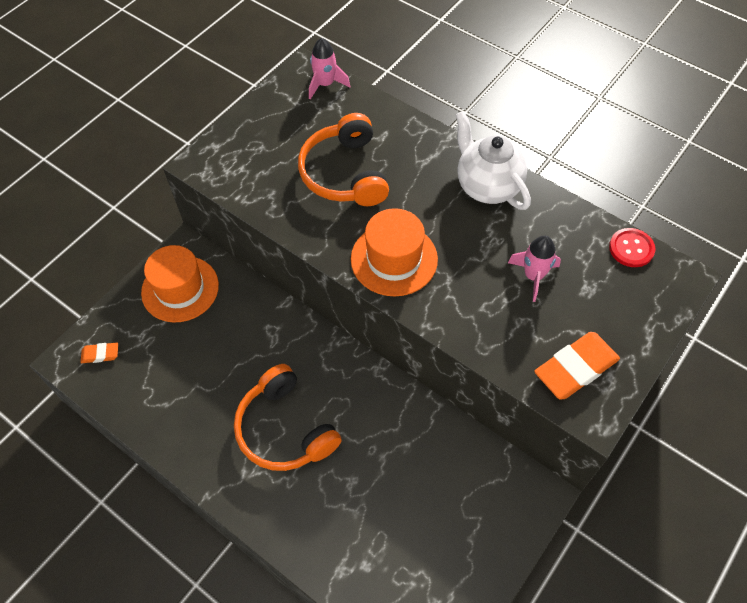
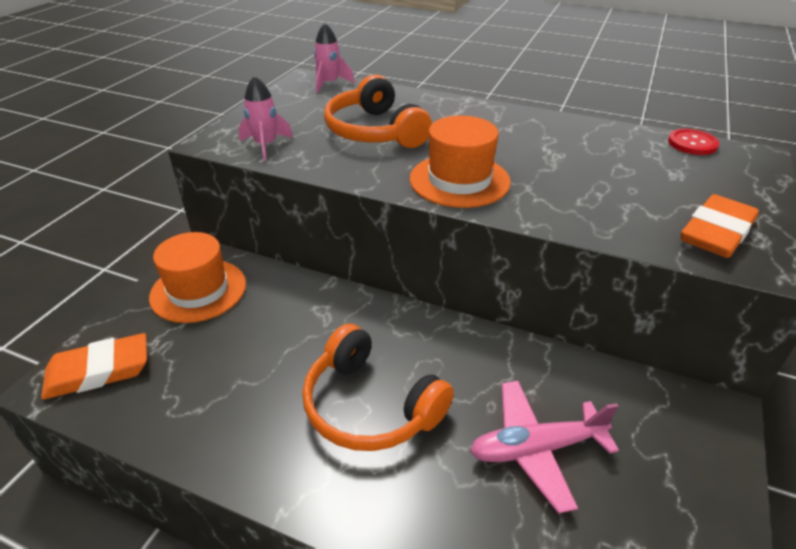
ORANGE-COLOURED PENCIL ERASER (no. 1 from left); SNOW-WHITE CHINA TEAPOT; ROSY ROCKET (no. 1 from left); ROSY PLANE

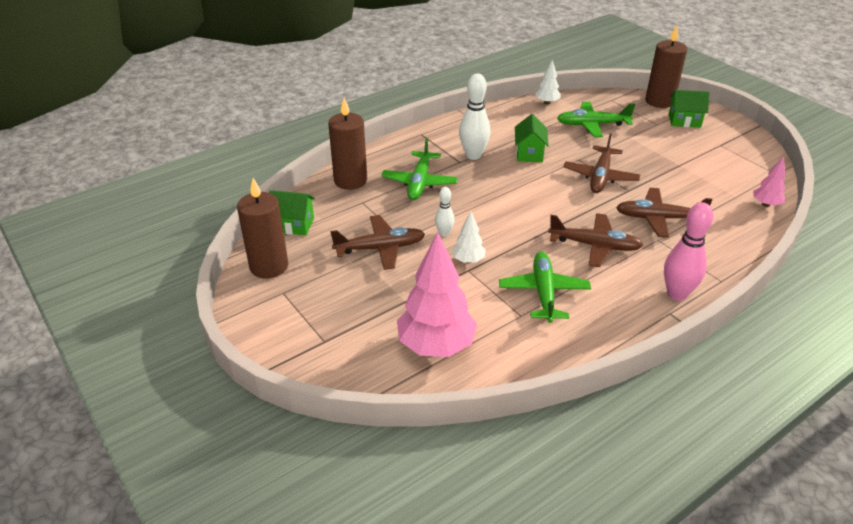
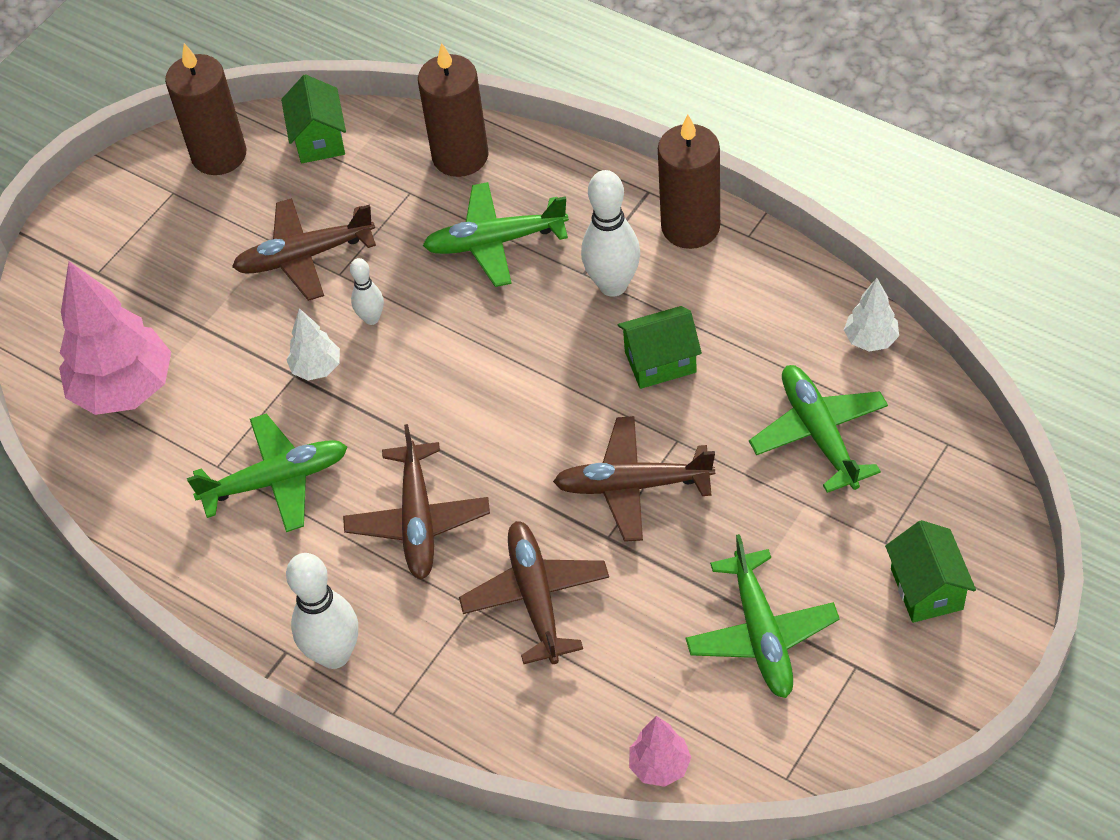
BROWN PLANE (no. 1 from left); BROWN CANDLE (no. 3 from left); SNOW-WHITE BOWLING PIN (no. 1 from left); GREEN PLANE (no. 3 from left)

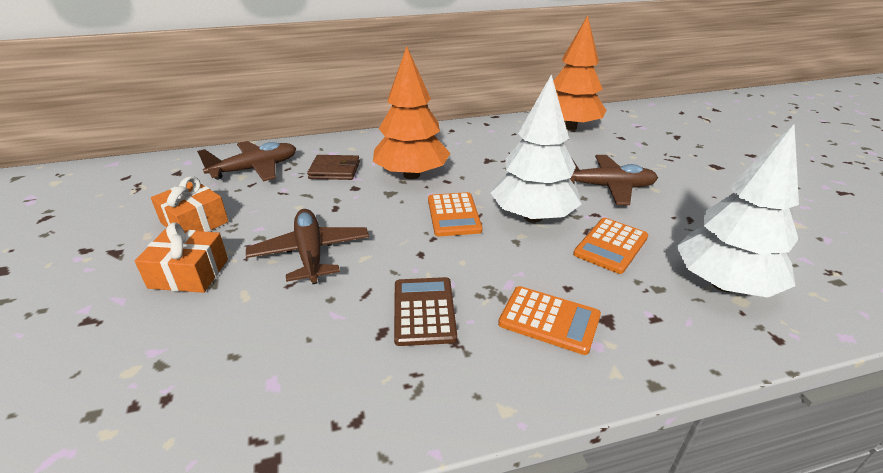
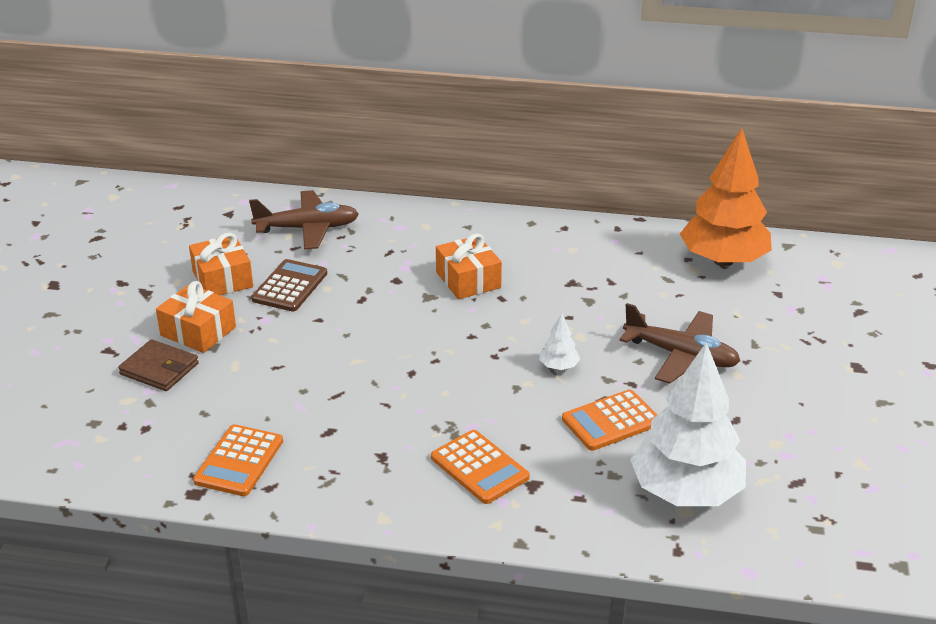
BROWN PLANE (no. 2 from left in the first image); BROWN BILLFOLD; ORANGE-COLOURED WRAPPED GIFT (no. 3 from left); BROWN ADDING MACHINE; ORANGE-COLOURED ADDING MACHINE (no. 1 from left); SNOW-WHITE TREE (no. 1 from left)

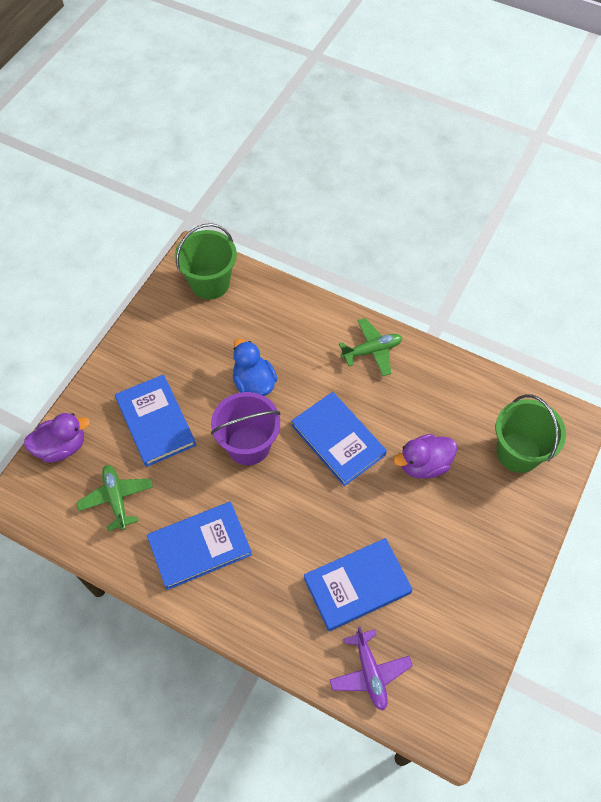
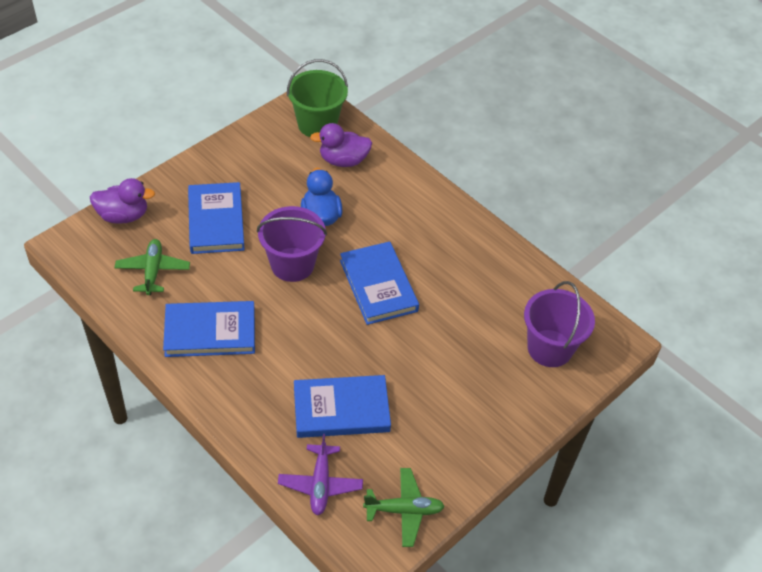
GREEN PLANE (no. 2 from left); ROYAL PURPLE DUCK (no. 2 from left); ROYAL PURPLE BUCKET (no. 2 from left)

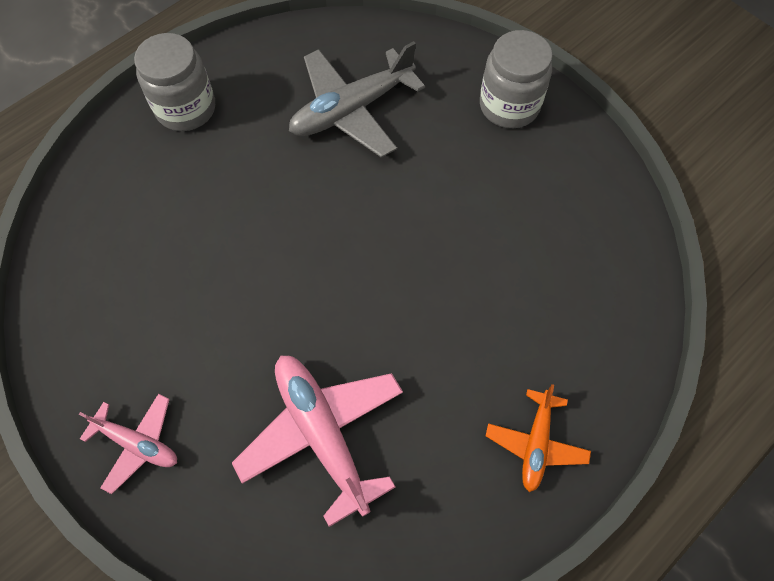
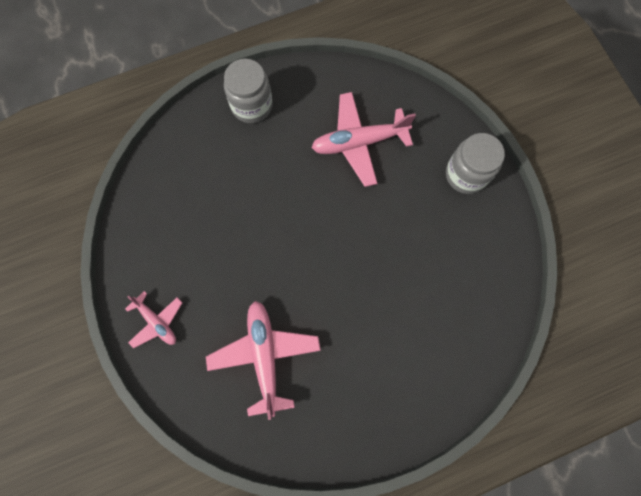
ROSY PLANE (no. 3 from left); ORANGE-COLOURED PLANE

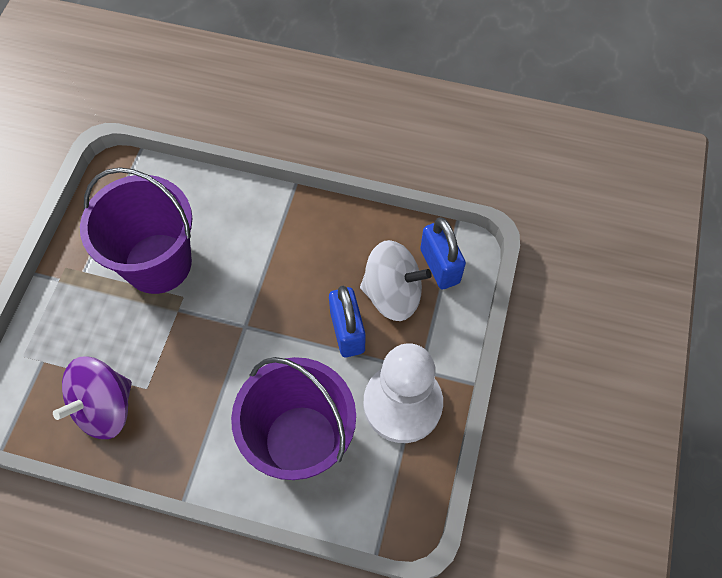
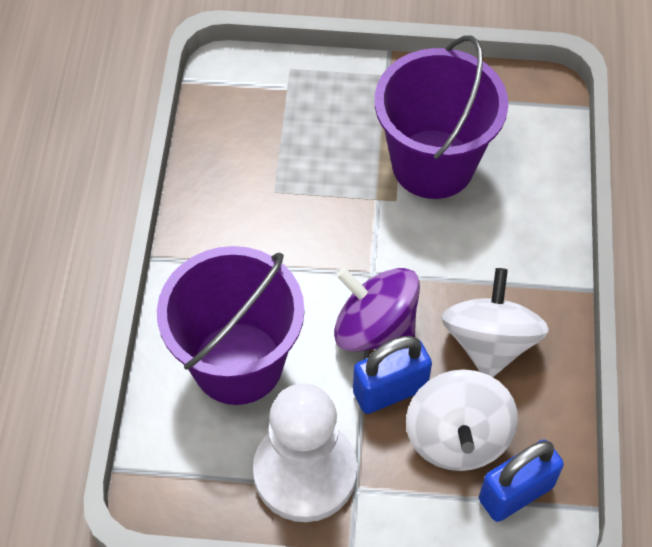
ROYAL PURPLE SPINNING TOP; SNOW-WHITE SPINNING TOP (no. 2 from left)

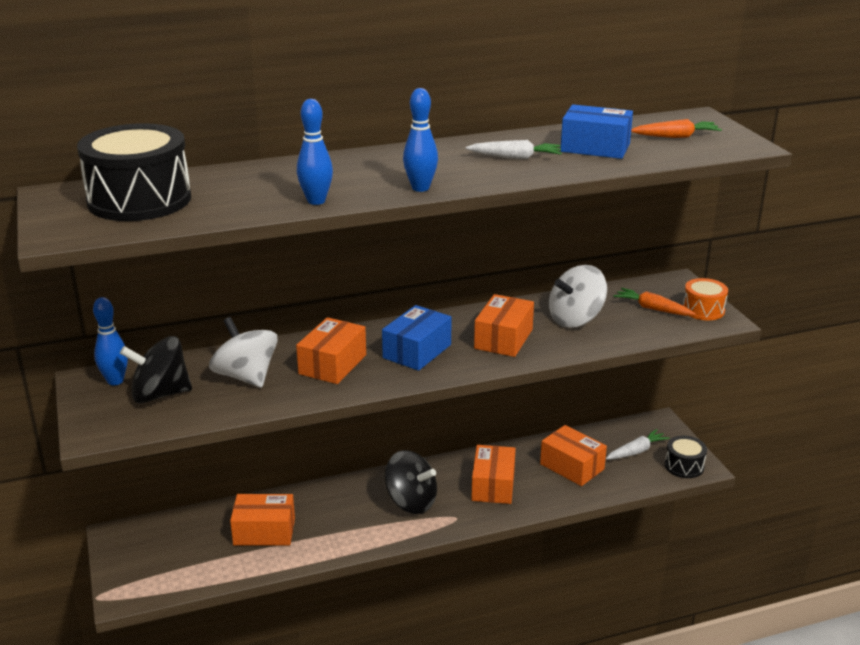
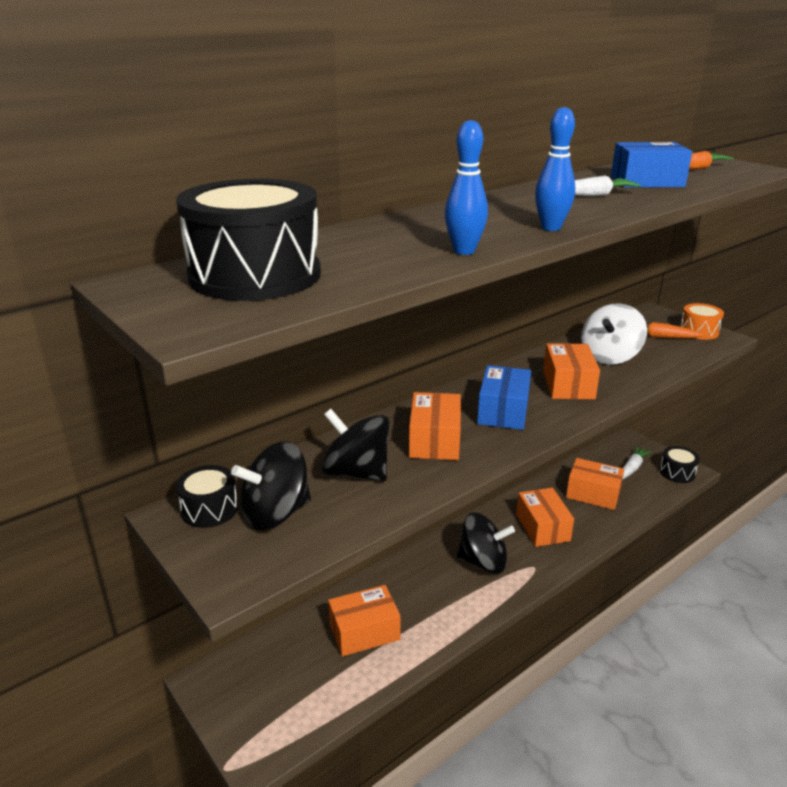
JET-BLACK DRUM (no. 1 from left); JET-BLACK SPINNING TOP (no. 2 from left)

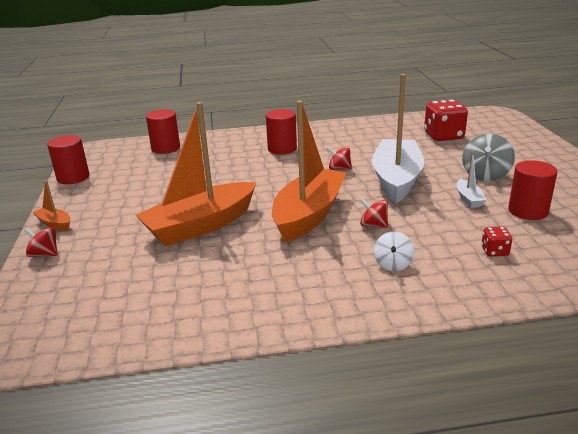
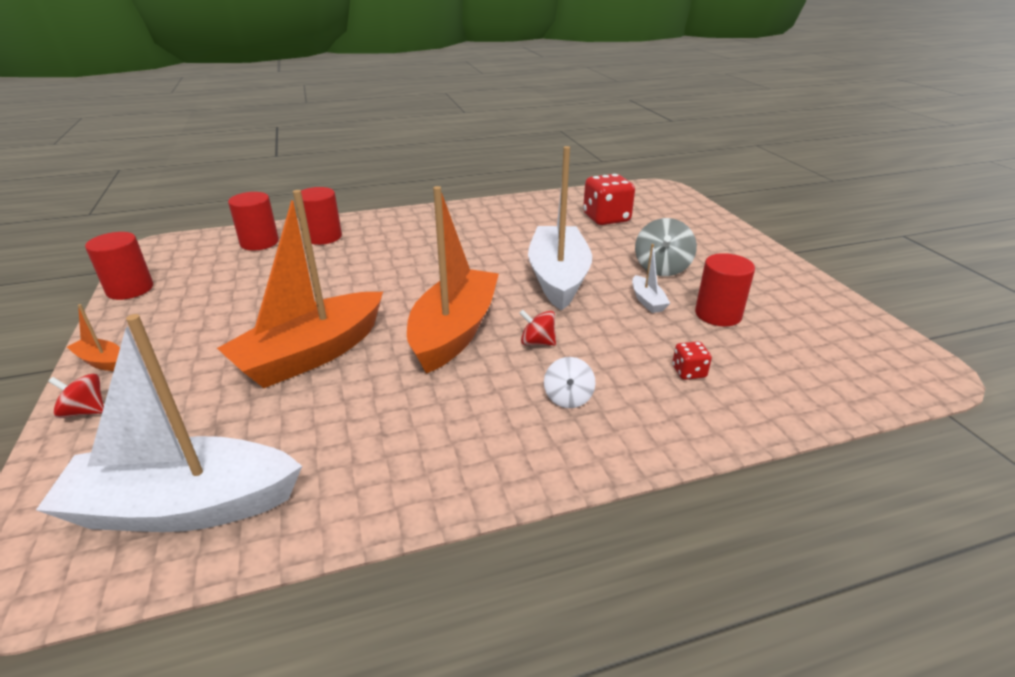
CRIMSON SOLID CYLINDER (no. 3 from left); CRIMSON SPINNING TOP (no. 2 from left in the first image); SNOW-WHITE SAILBOAT (no. 1 from left)

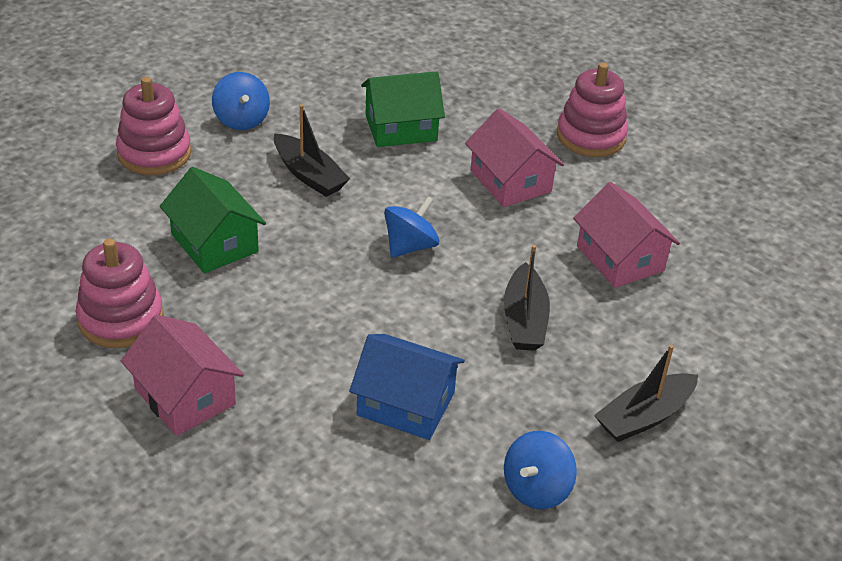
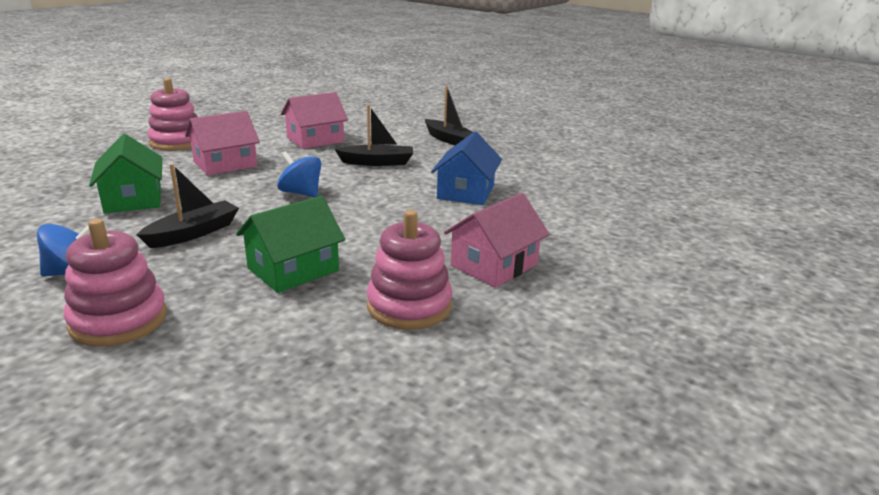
ROYAL BLUE SPINNING TOP (no. 3 from left in the first image)

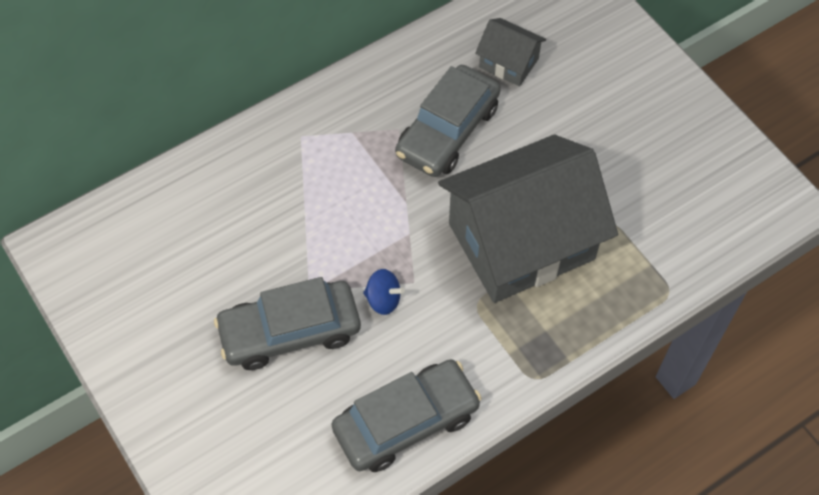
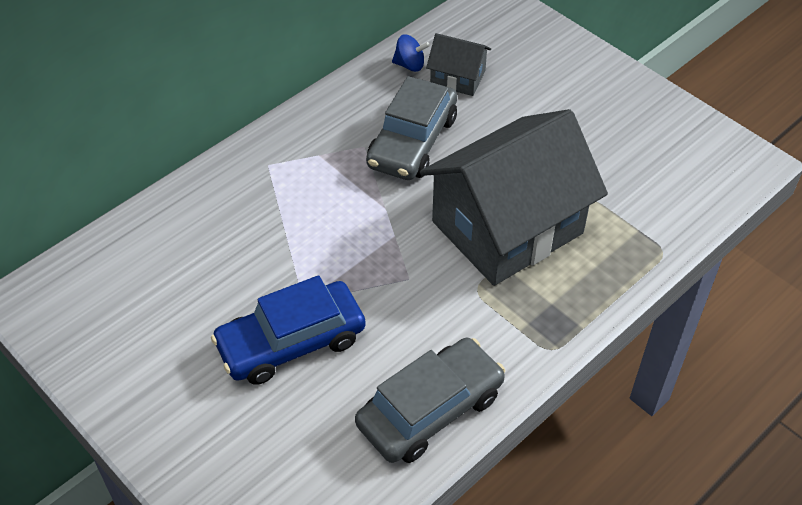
ROYAL BLUE AUTOMOBILE; ROYAL BLUE SPINNING TOP

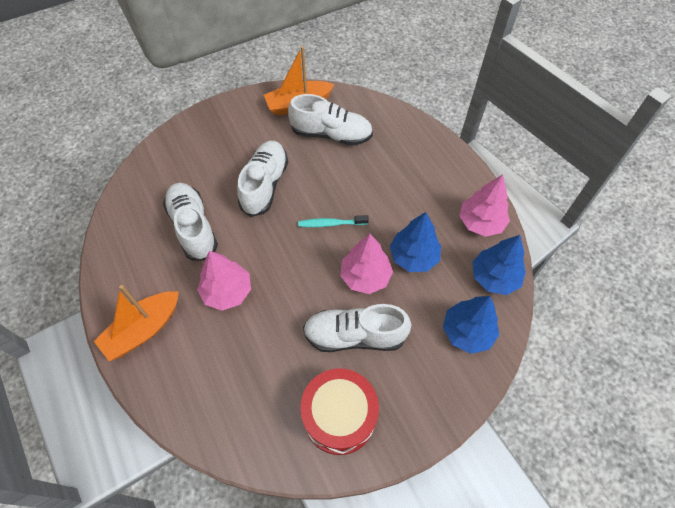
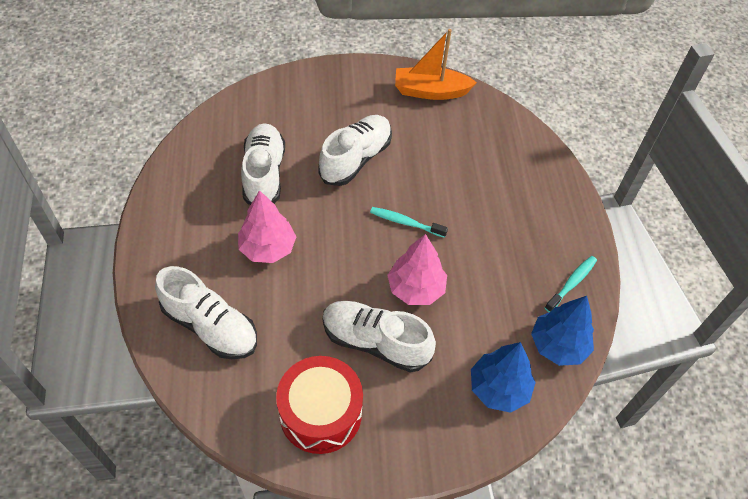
ORANGE-COLOURED SAILBOAT (no. 1 from left in the first image); SNOW-WHITE SHOE (no. 1 from left); ROYAL BLUE TREE (no. 1 from left in the first image); AQUA DENTAL BRUSH (no. 2 from left)

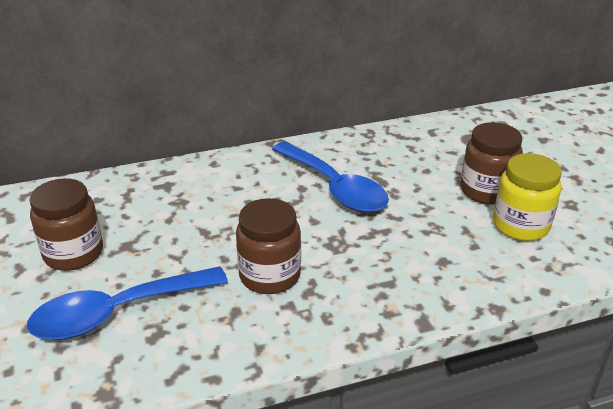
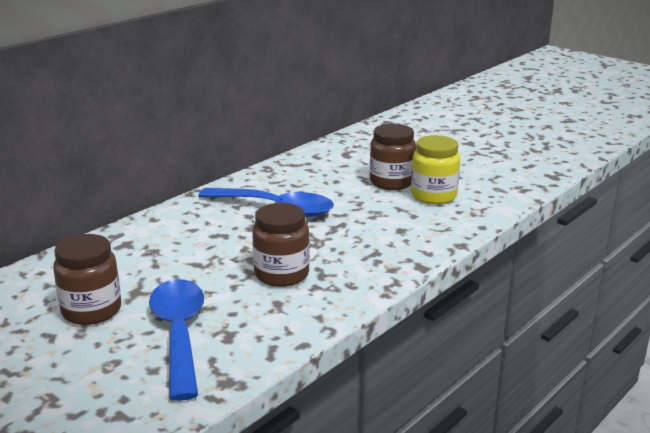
ROYAL BLUE SPOON (no. 1 from left)

